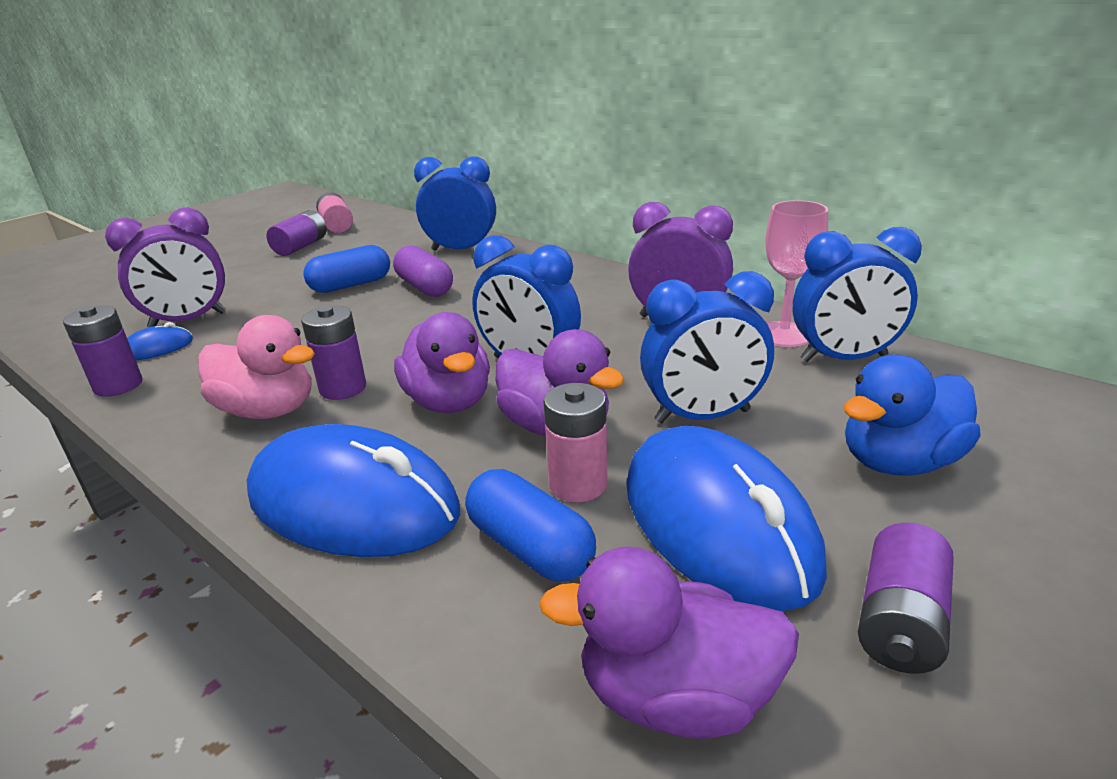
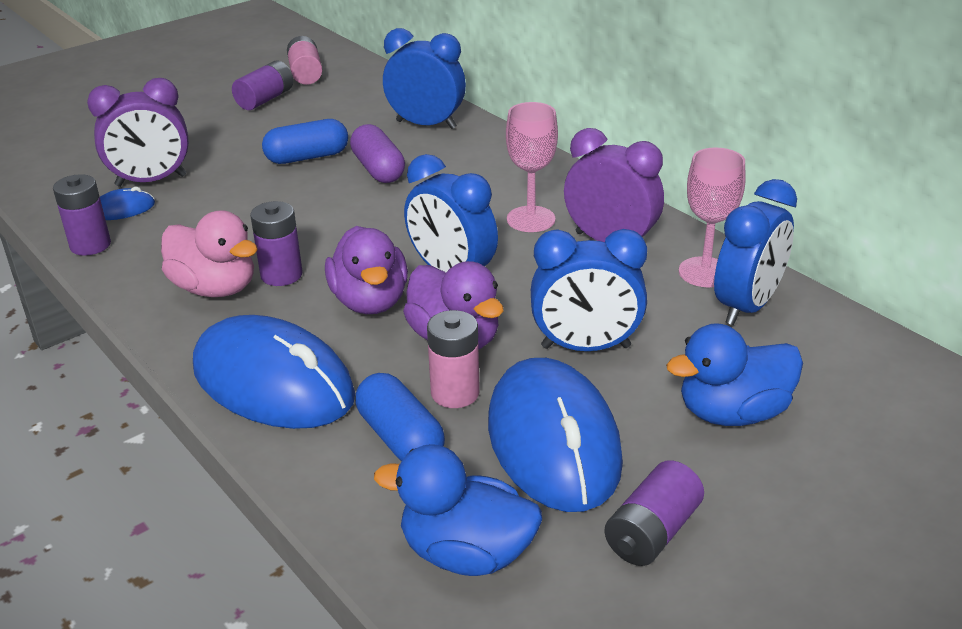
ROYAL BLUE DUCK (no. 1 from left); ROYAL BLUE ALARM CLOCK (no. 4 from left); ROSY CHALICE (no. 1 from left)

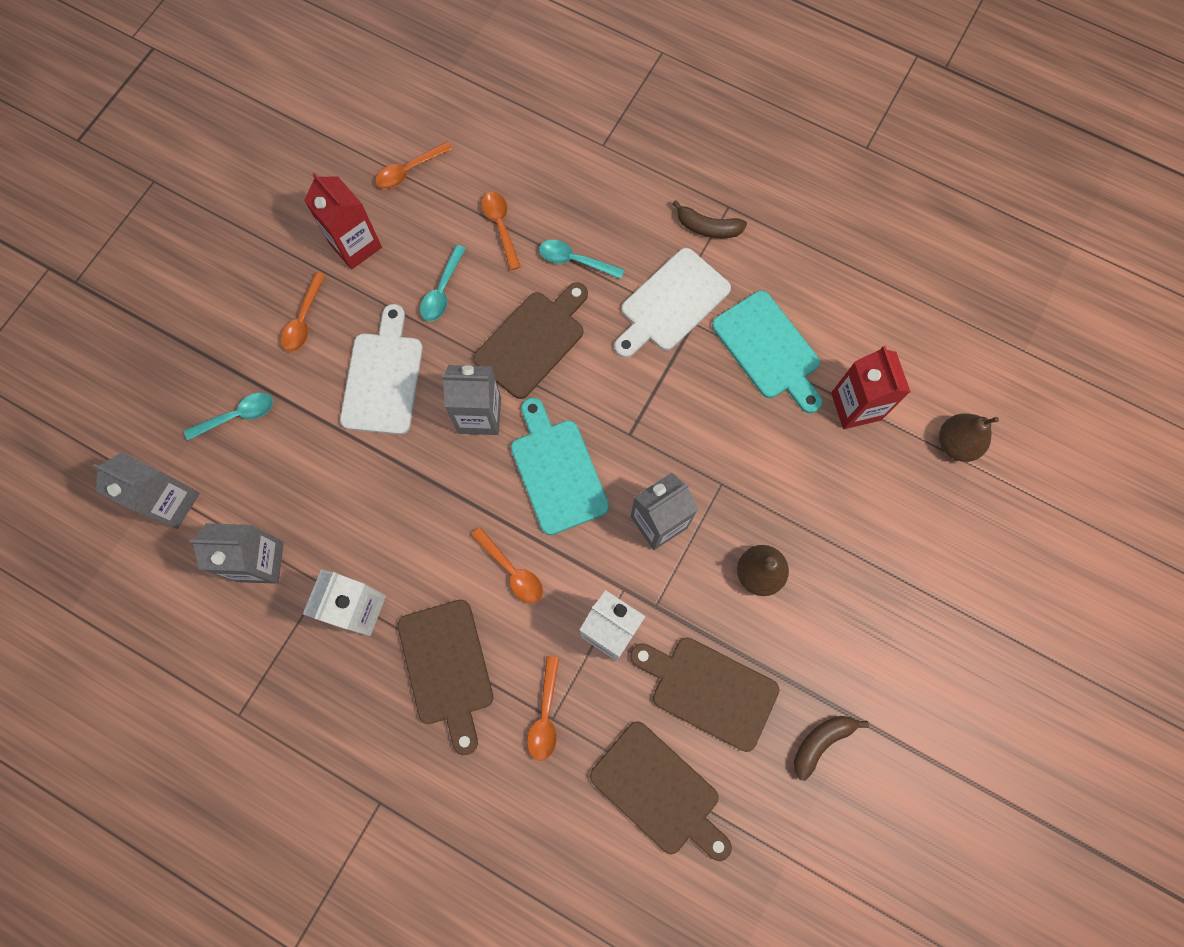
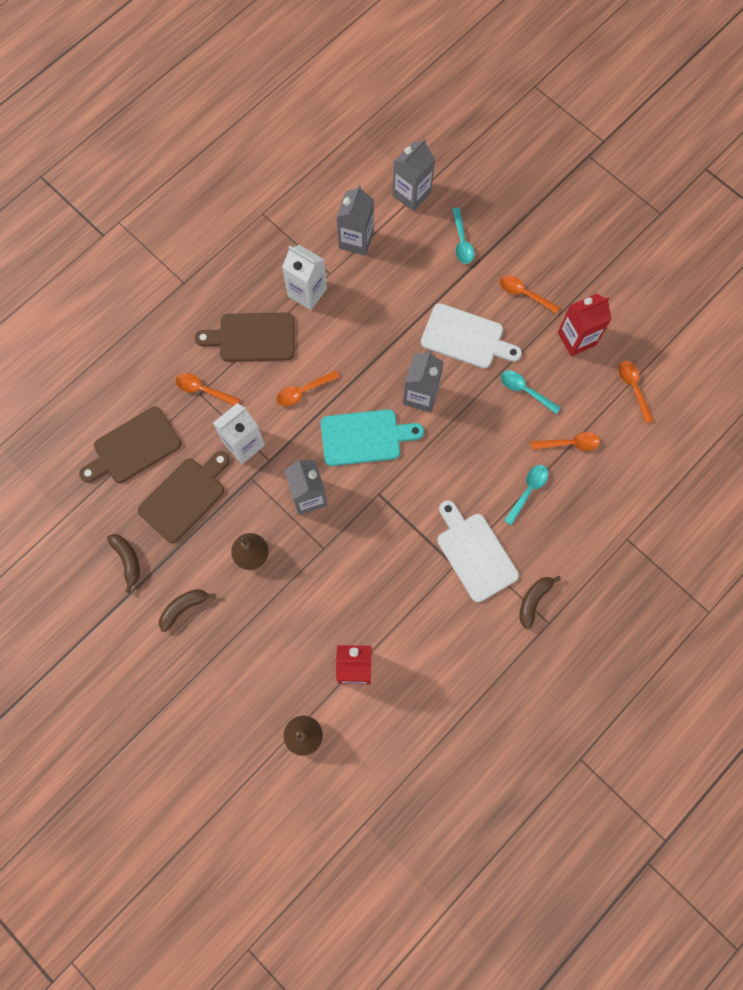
BROWN BREAD BOARD (no. 2 from left in the first image); AQUA BREAD BOARD (no. 2 from left in the first image); BROWN BANANA FRUIT (no. 2 from left)

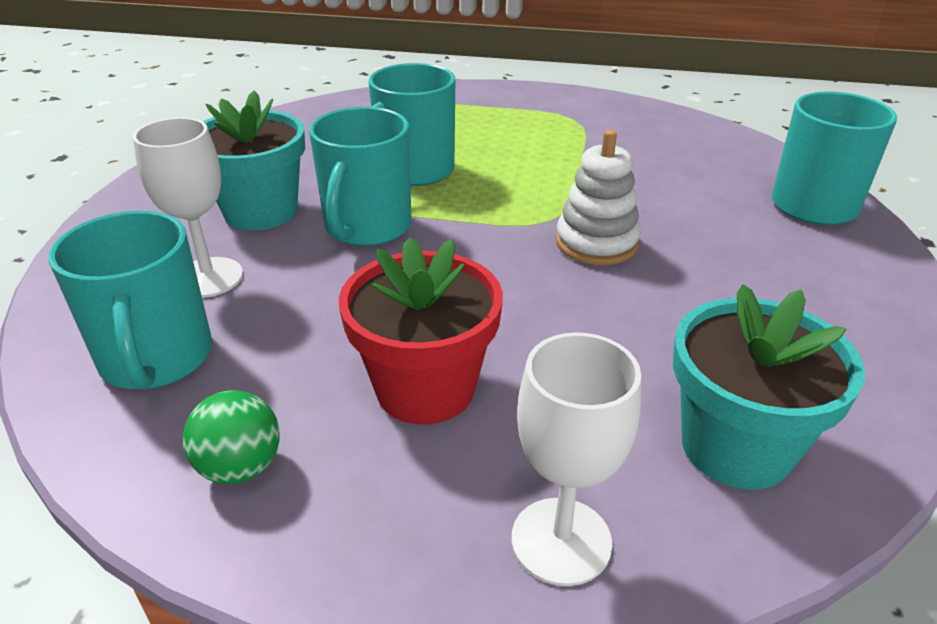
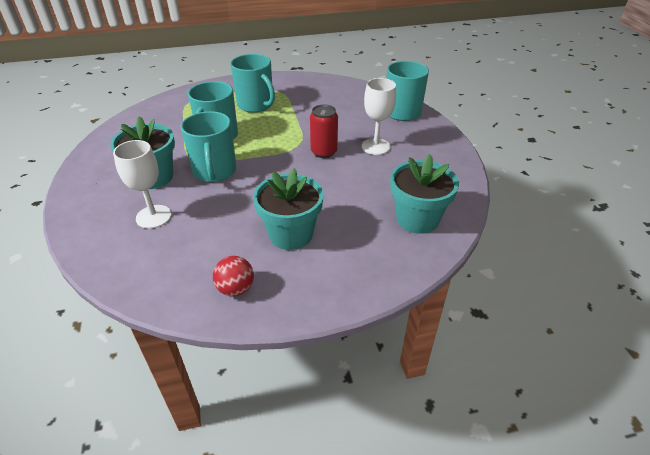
AQUA MUG (no. 3 from left); CRIMSON SPHERE; AQUA PLANT POT (no. 2 from left); SNOW-WHITE CHALICE (no. 2 from left); CRIMSON CAN

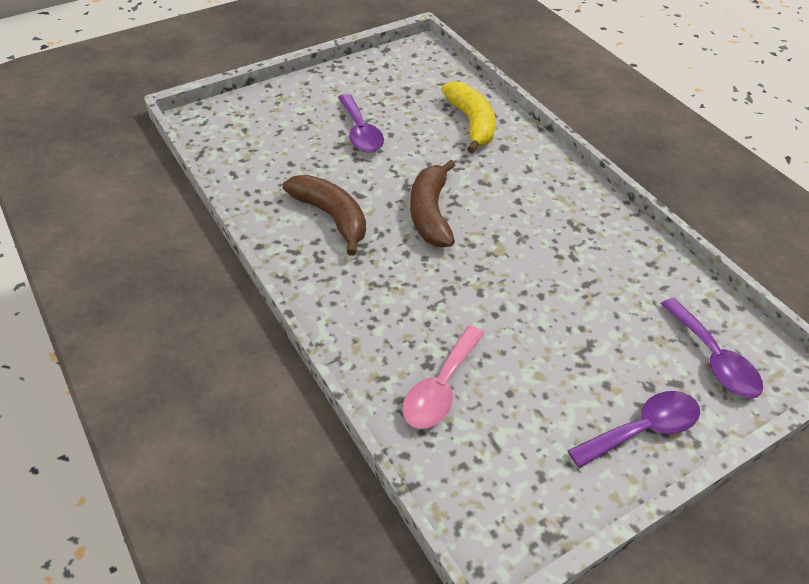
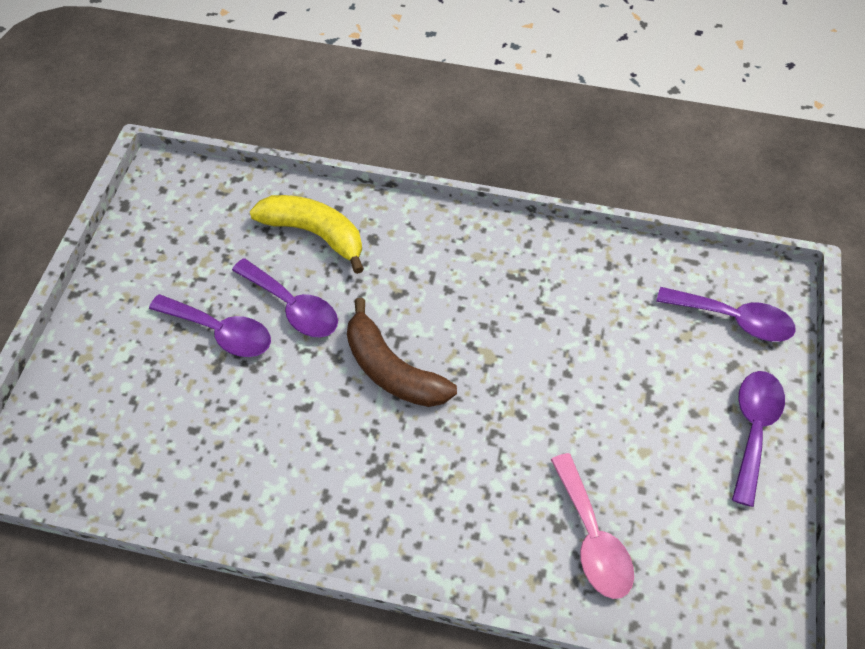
BROWN BANANA FRUIT (no. 1 from left in the first image); ROYAL PURPLE SPOON (no. 2 from left)

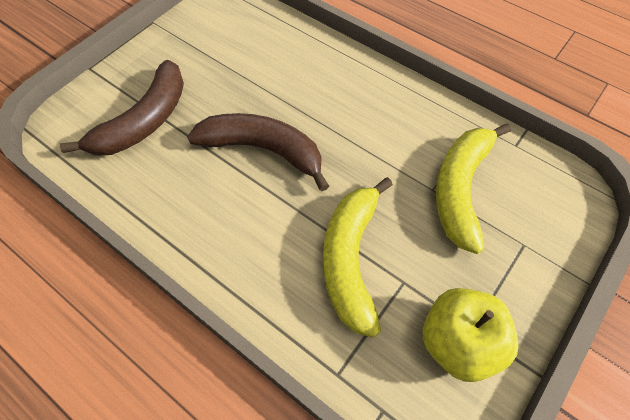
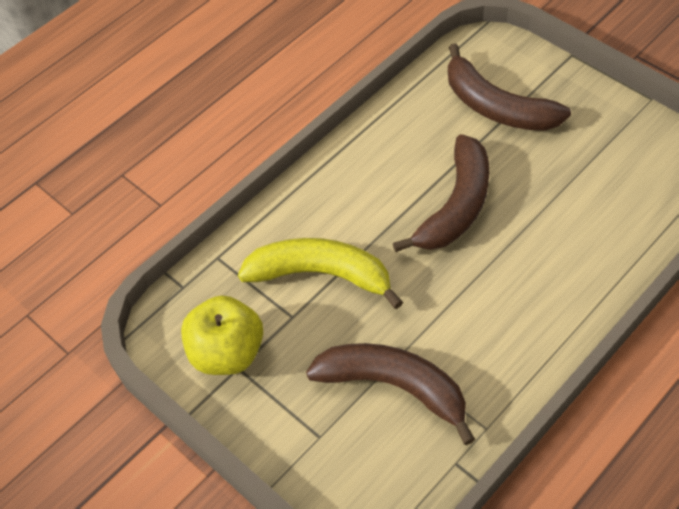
BROWN BANANA FRUIT (no. 1 from left)

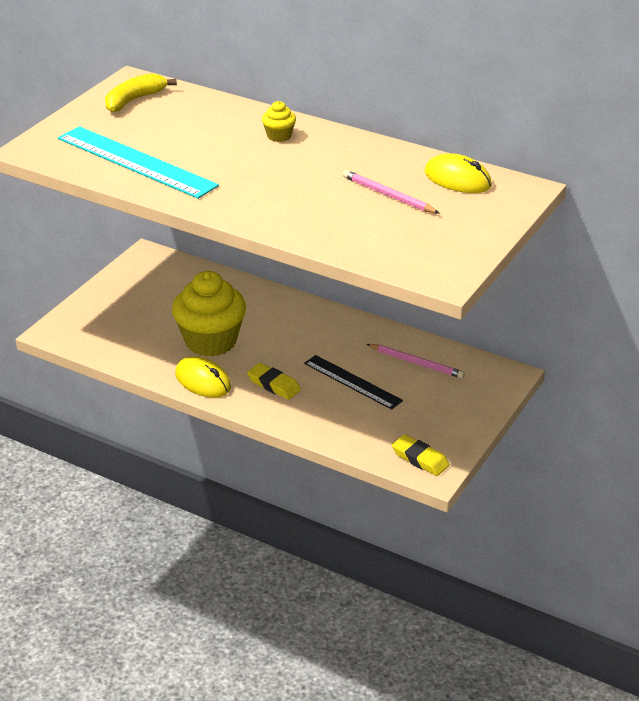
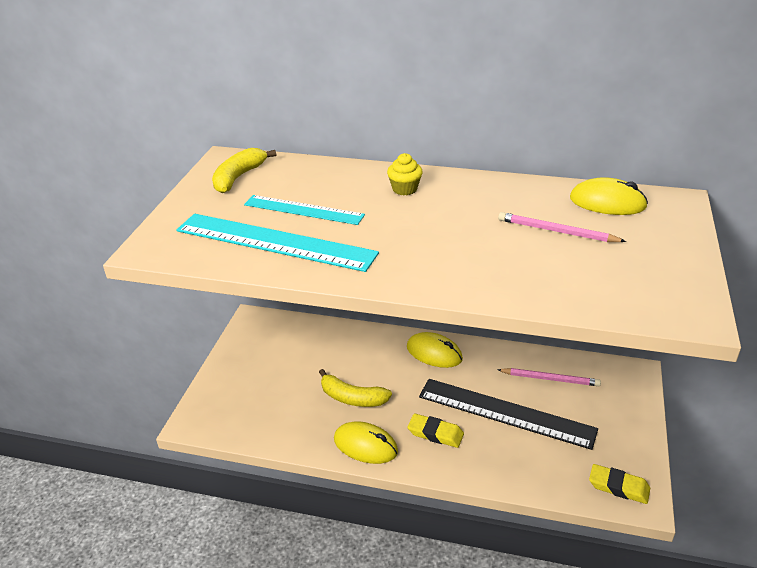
BRIGHT YELLOW BANANA FRUIT (no. 2 from left); JET-BLACK STRAIGHTEDGE; AQUA STRAIGHTEDGE (no. 2 from left); BRIGHT YELLOW COMPUTER MOUSE (no. 2 from left)

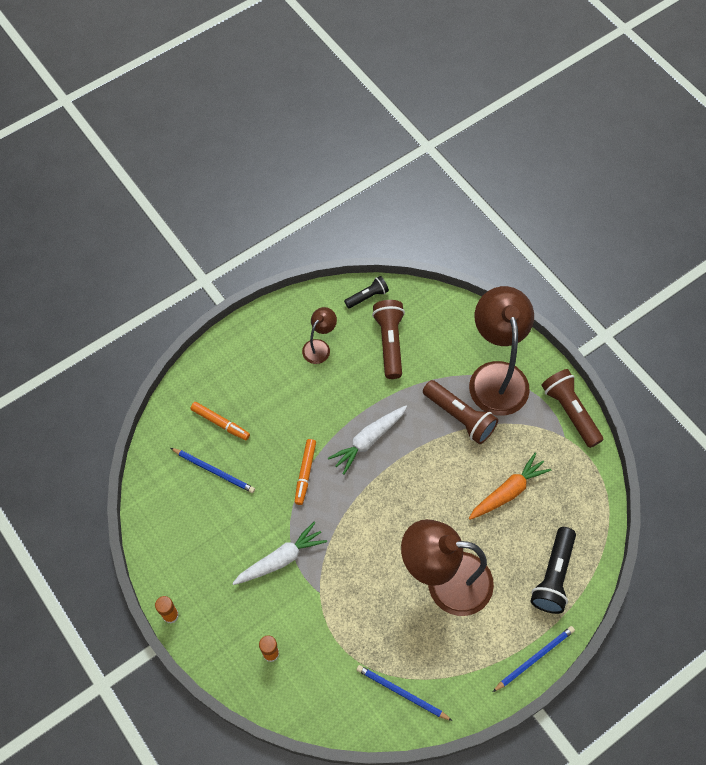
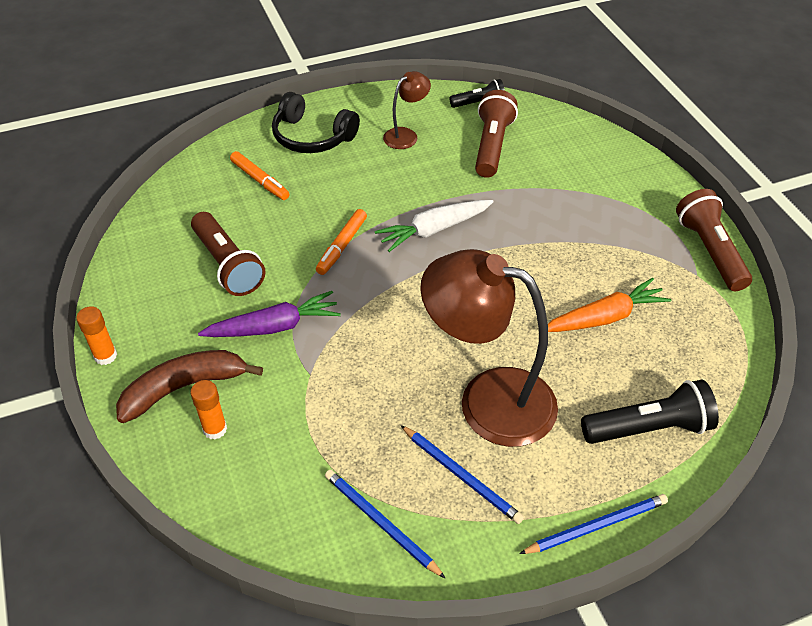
ROYAL BLUE WOODEN PENCIL (no. 2 from left); ROYAL PURPLE ROOT VEGETABLE; BROWN TORCH (no. 1 from left); BROWN READING LAMP (no. 3 from left in the first image); JET-BLACK TORCH (no. 2 from left); BROWN BANANA FRUIT; JET-BLACK HEADSET

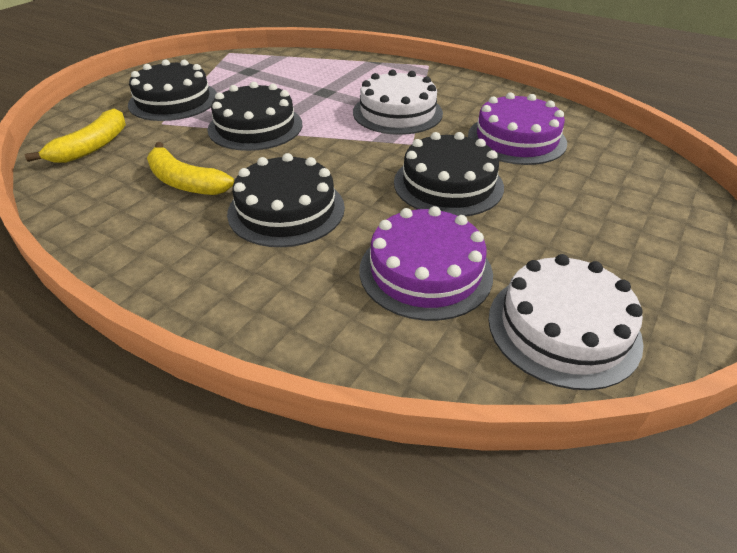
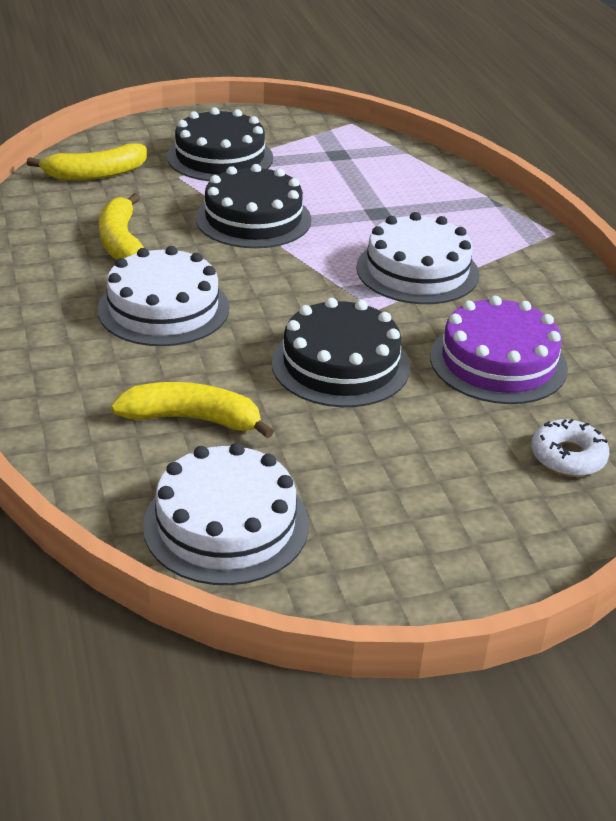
SNOW-WHITE CAKE (no. 1 from left); BRIGHT YELLOW BANANA FRUIT (no. 3 from left); SNOW-WHITE DOUGHNUT

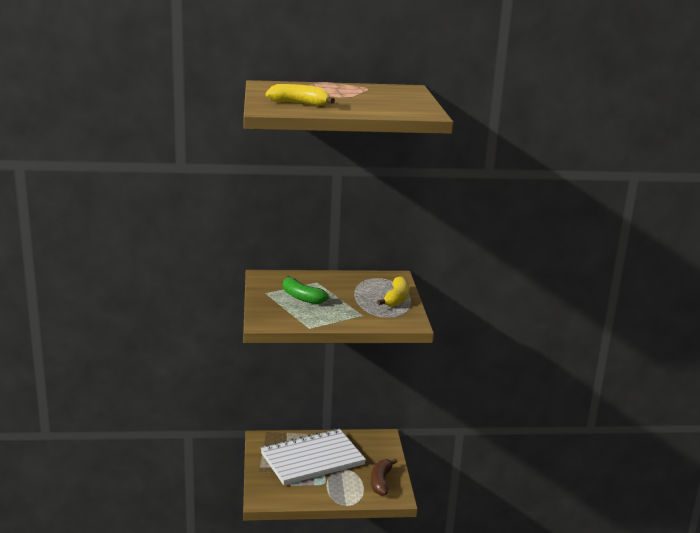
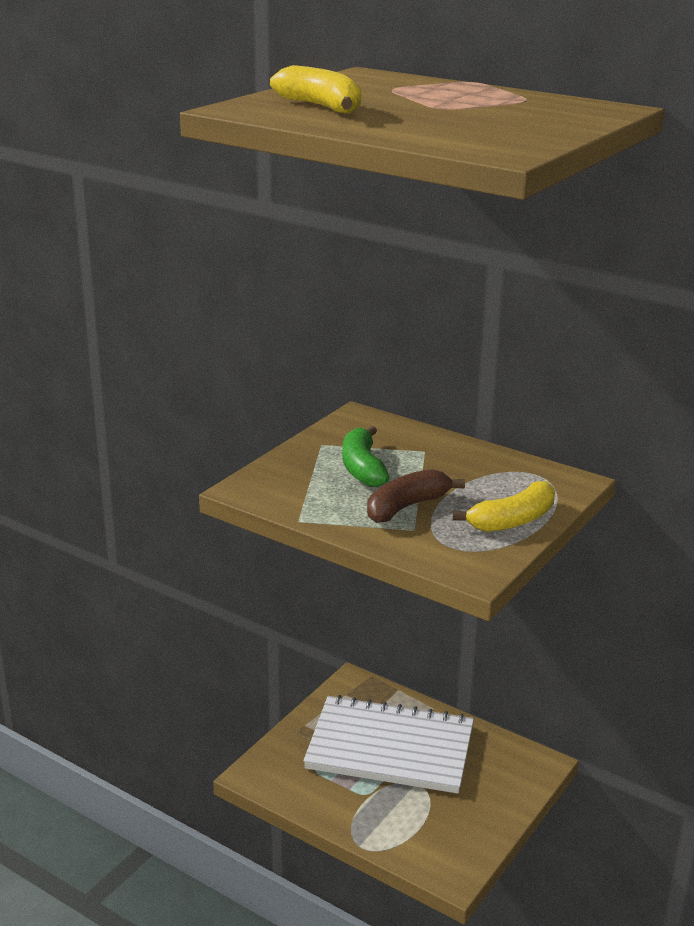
BROWN BANANA FRUIT

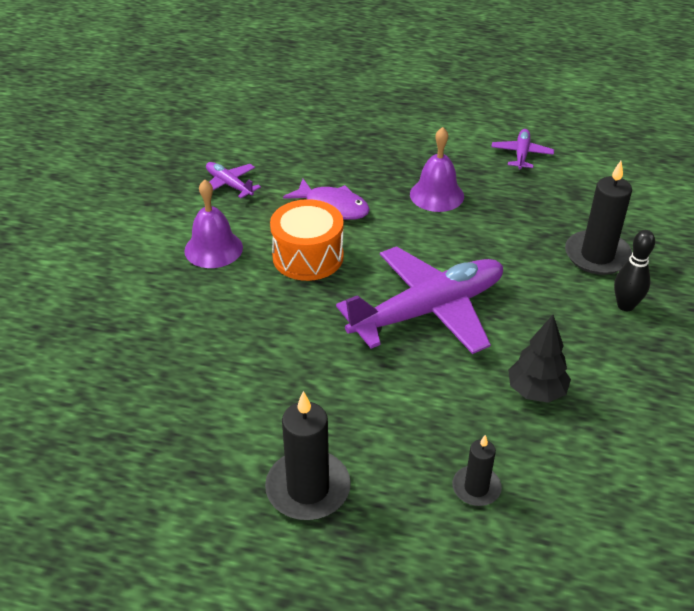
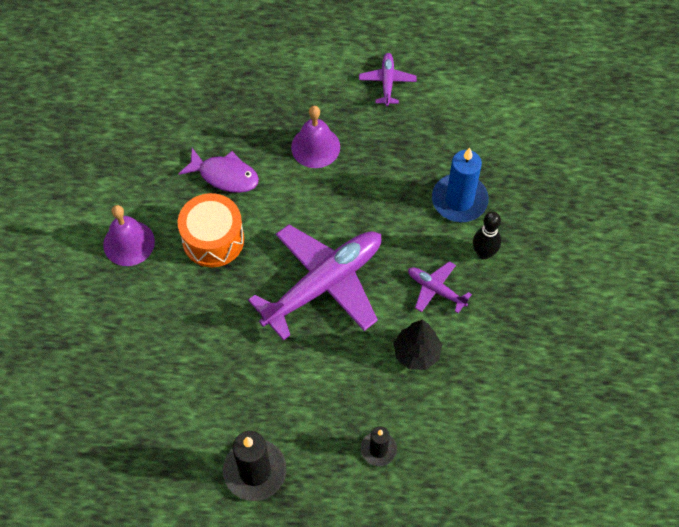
ROYAL PURPLE PLANE (no. 3 from left); ROYAL BLUE CANDLE

